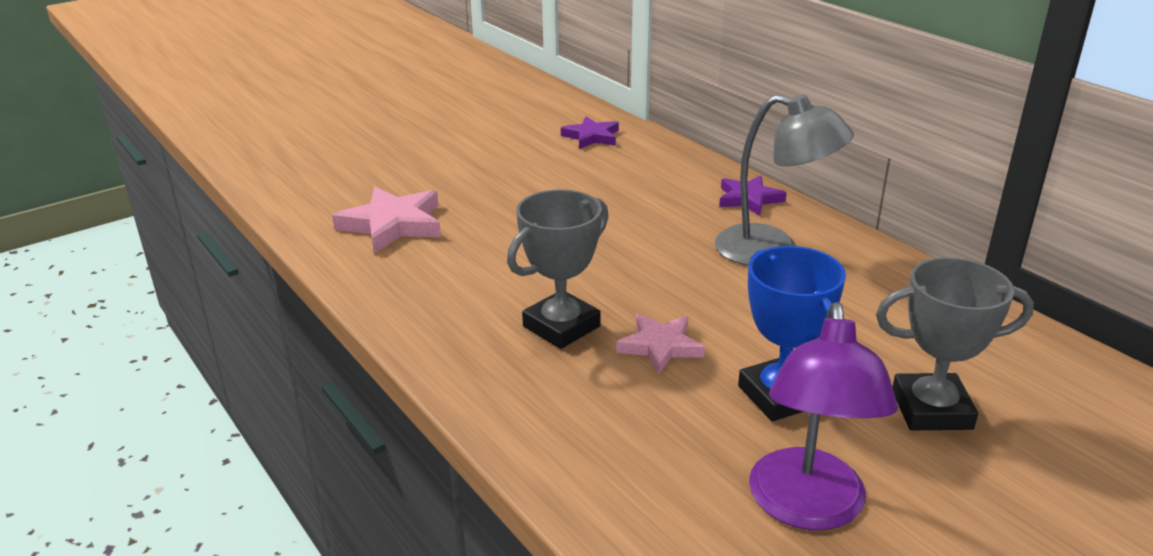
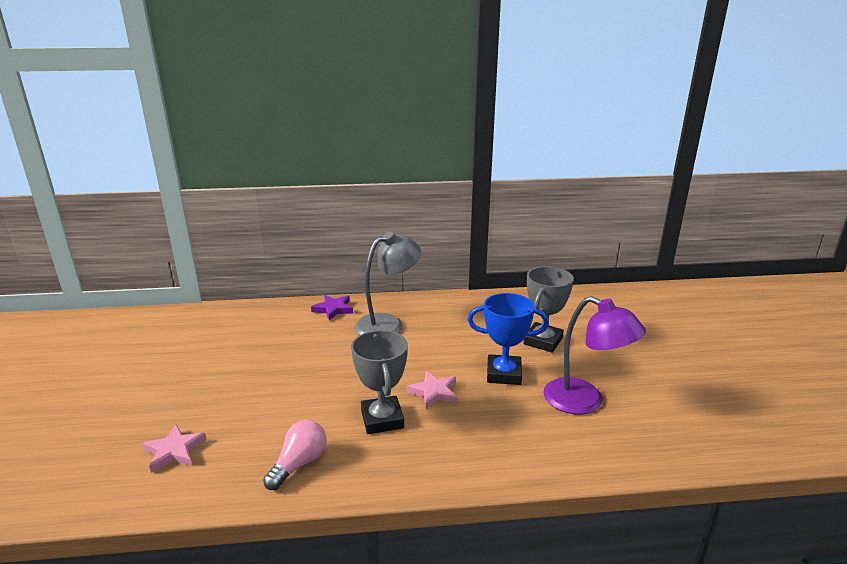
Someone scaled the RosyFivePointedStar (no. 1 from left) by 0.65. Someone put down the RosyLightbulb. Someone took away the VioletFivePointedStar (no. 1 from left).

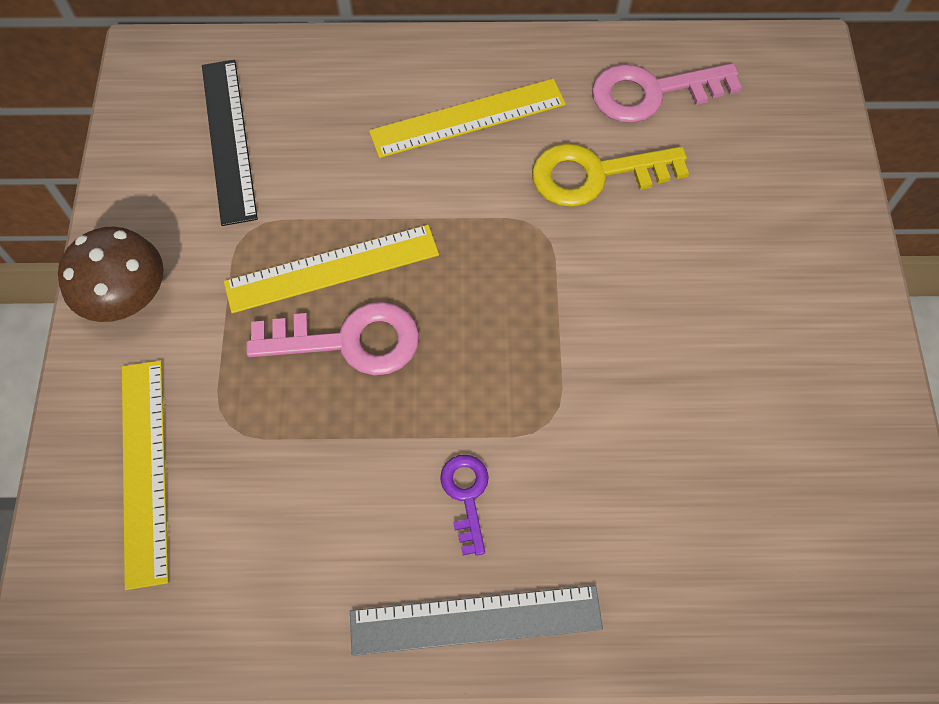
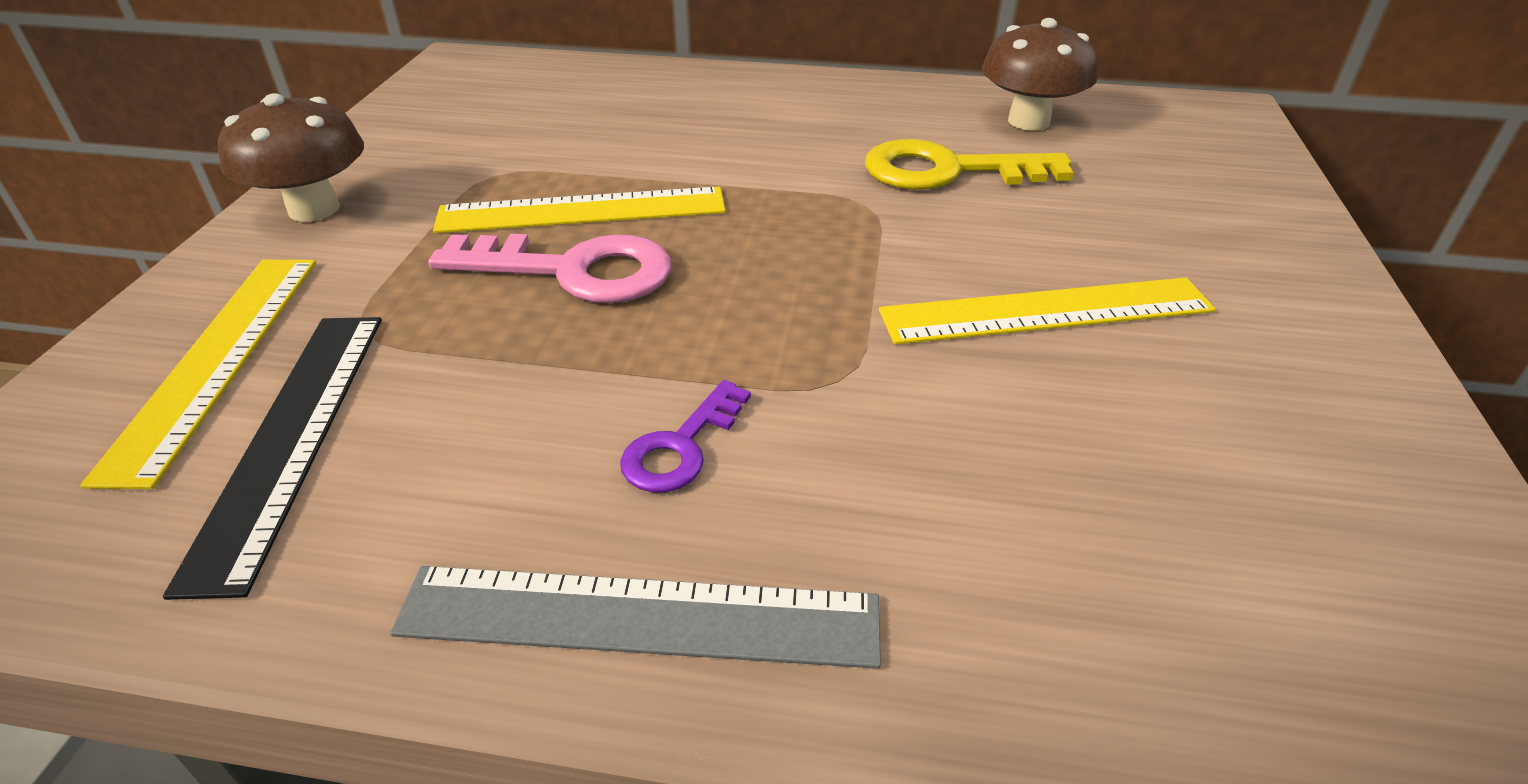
Someone carried the JetBlackMeasuringStick. Someone rotated the VioletDoorKey by 150 degrees counterclockwise. Someone carried the YellowMeasuringStick (no. 3 from left). Someone swapped the RosyDoorKey (no. 2 from left) for the DarkBrownFungus (no. 2 from left).

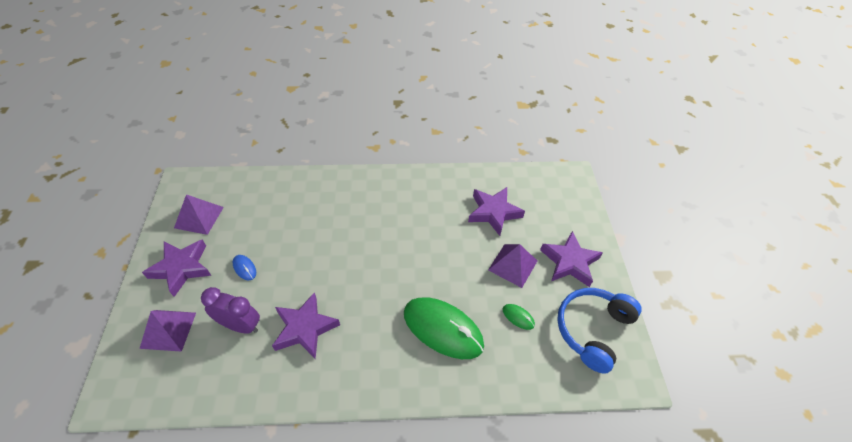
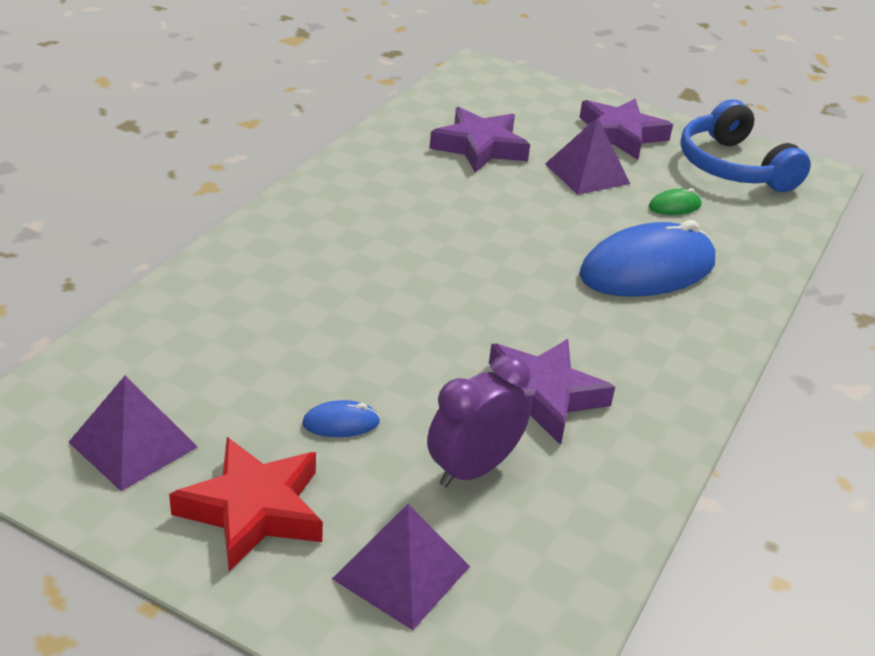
Someone repainted the VioletFivePointedStar (no. 1 from left), which became the CrimsonFivePointedStar. Someone repainted the GreenPcMouse (no. 1 from left), which became the BluePcMouse (no. 2 from left).

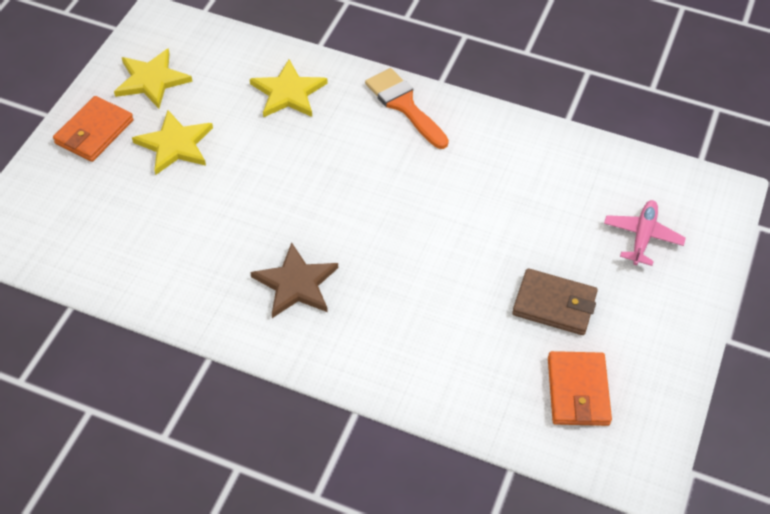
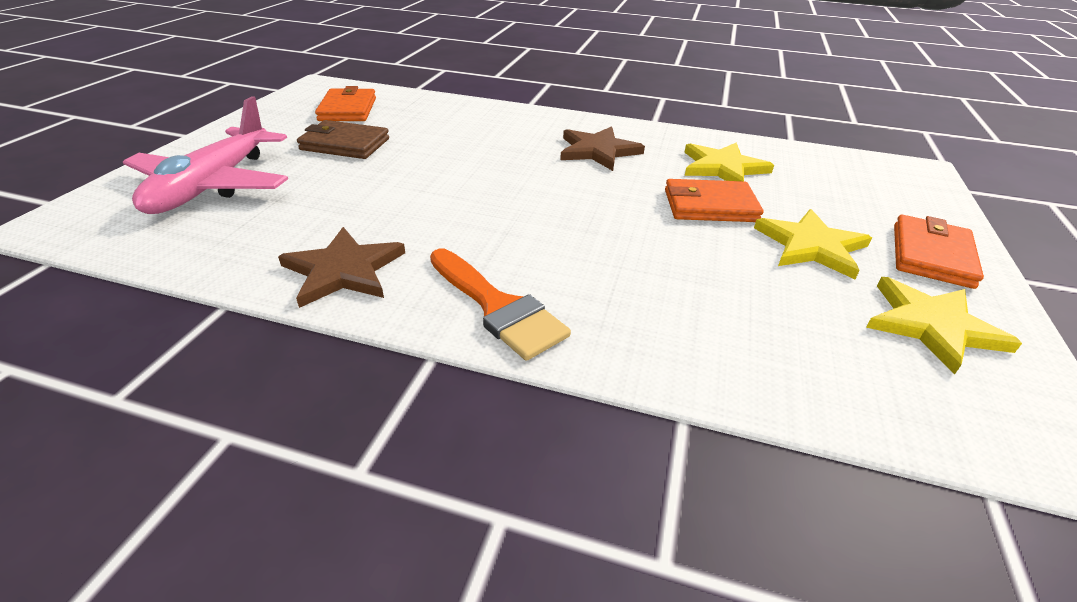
Someone scaled the RosyAeroplane by 1.79. Someone put down the DarkBrownFivePointedStar (no. 1 from left). Someone put down the BrightOrangeBillfold (no. 2 from left). Someone carried the YellowFivePointedStar (no. 3 from left in the first image).

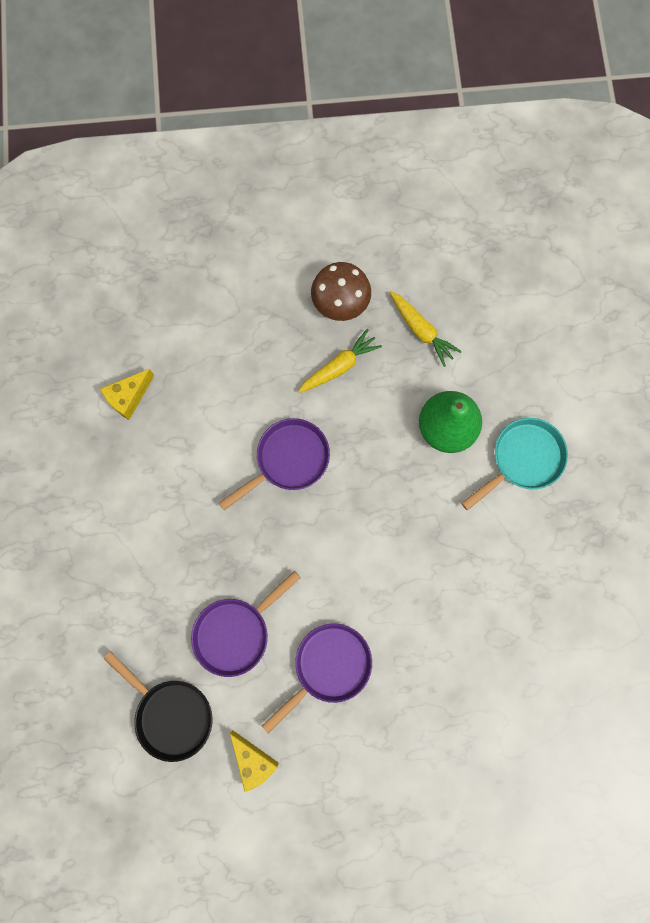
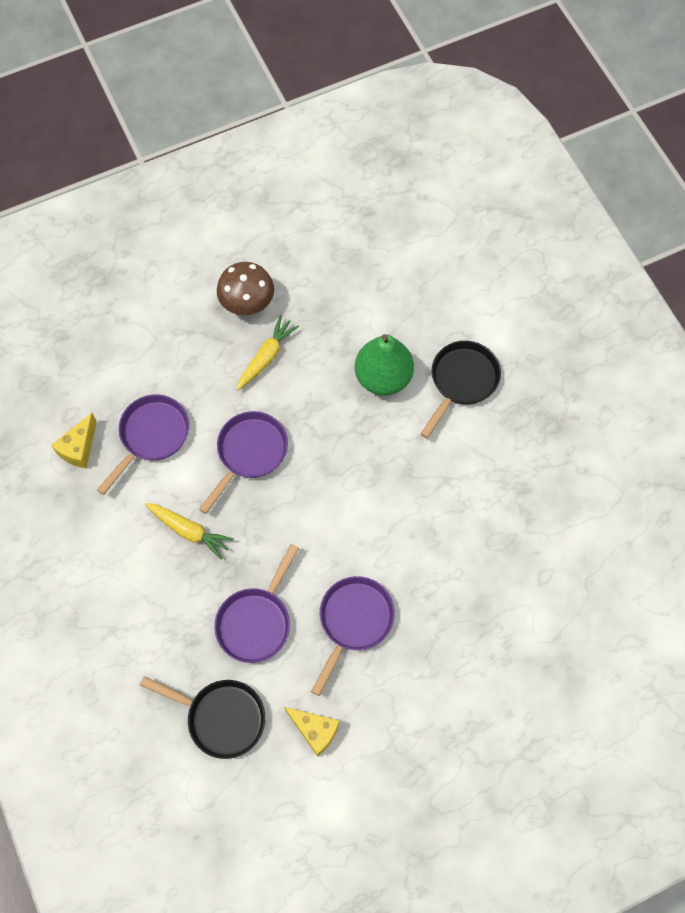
Someone put down the VioletPan (no. 1 from left). Someone carried the YellowRootVegetable (no. 2 from left in the first image). Someone repainted the TurquoisePan, which became the JetBlackPan (no. 2 from left).

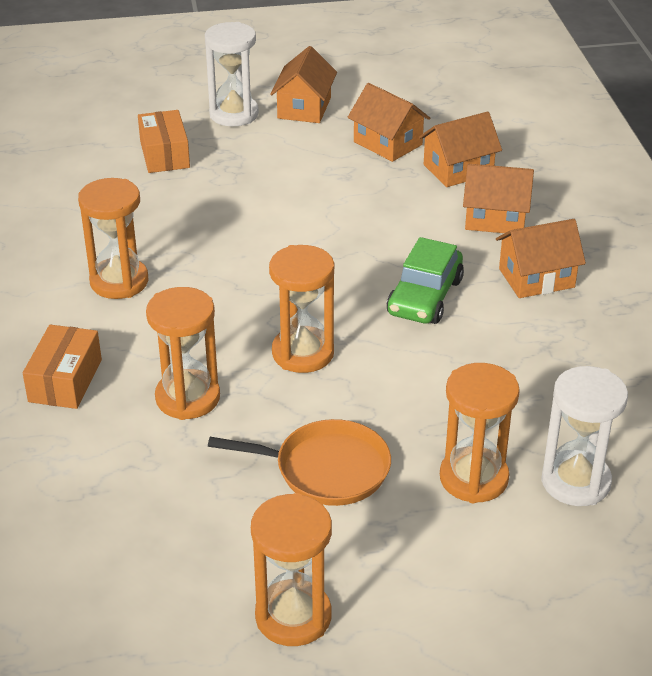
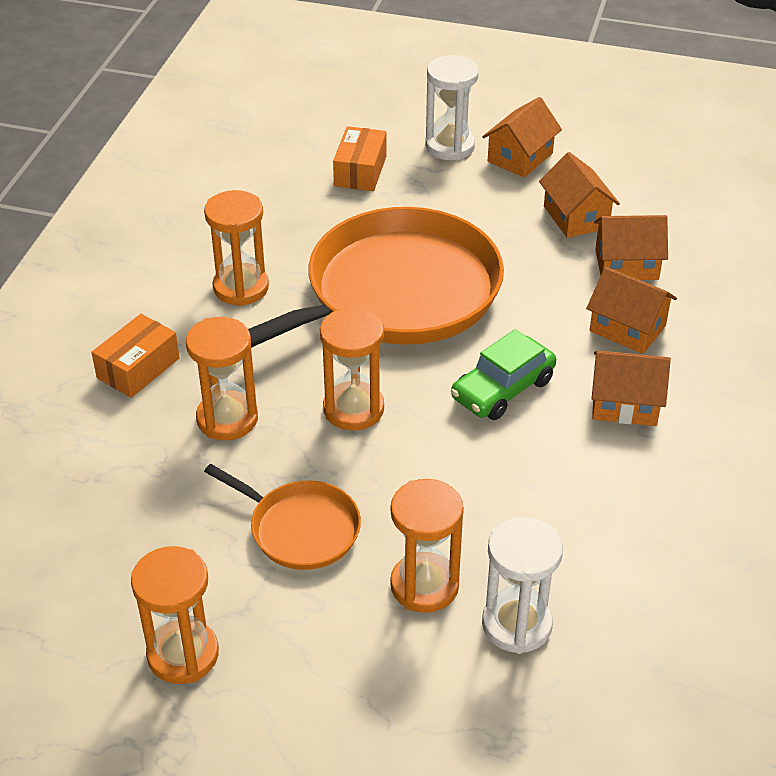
Someone put down the BrightOrangePan (no. 2 from left).

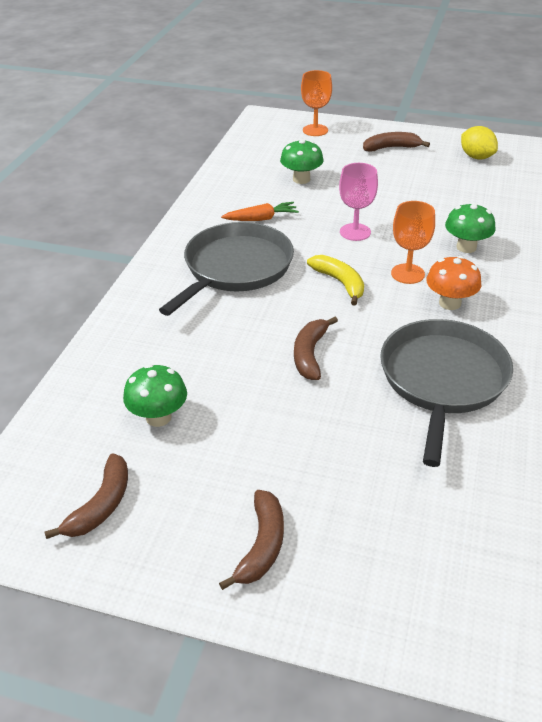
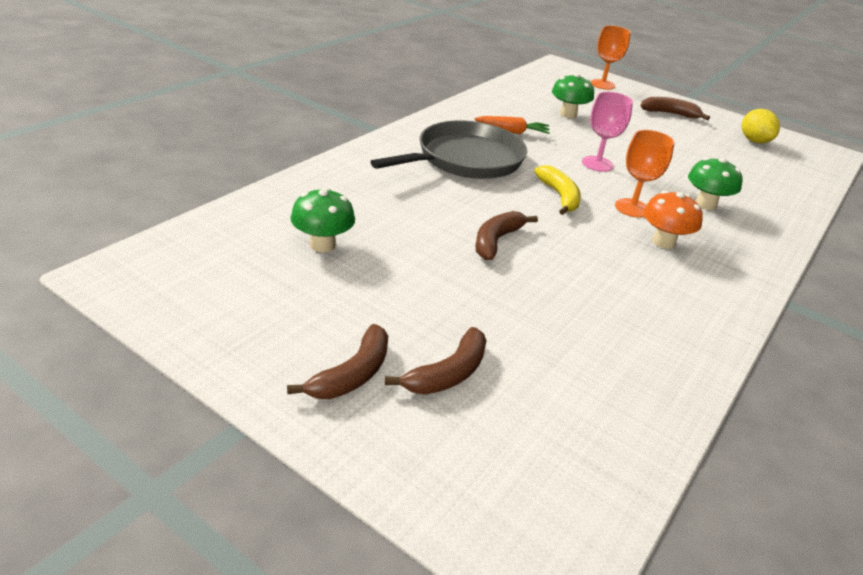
Someone carried the DarkBrownBanana (no. 1 from left in the first image). Someone took away the AshGreyPan (no. 2 from left).

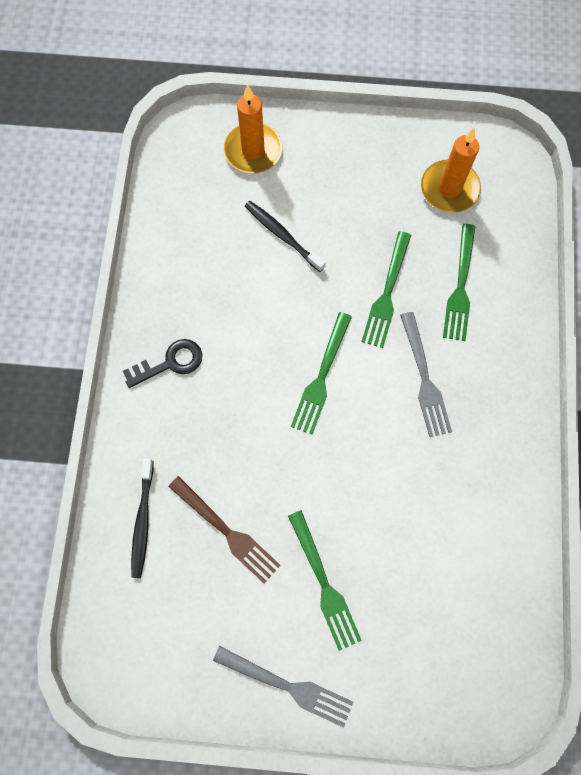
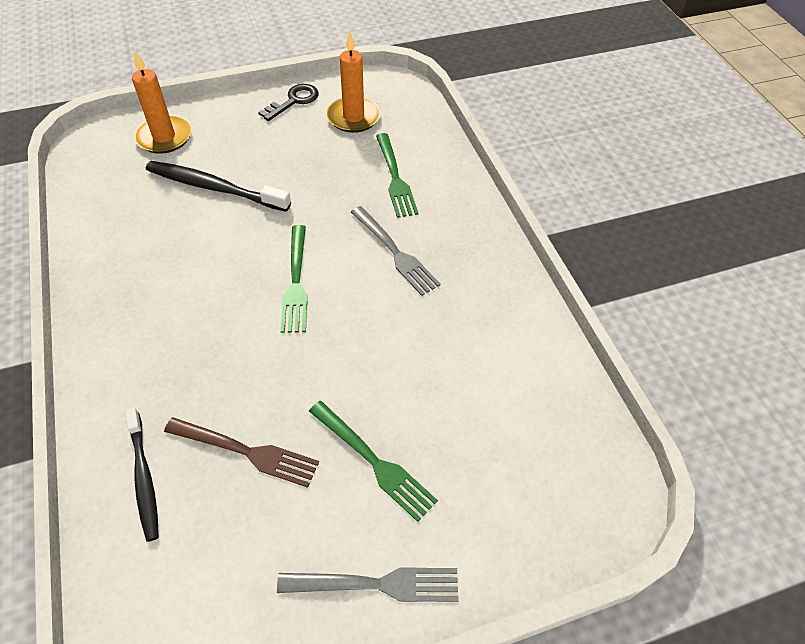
Someone scaled the JetBlackDentalBrush (no. 2 from left) by 1.52. Someone carried the JetBlackDoorKey. Someone took away the GreenFork (no. 3 from left).

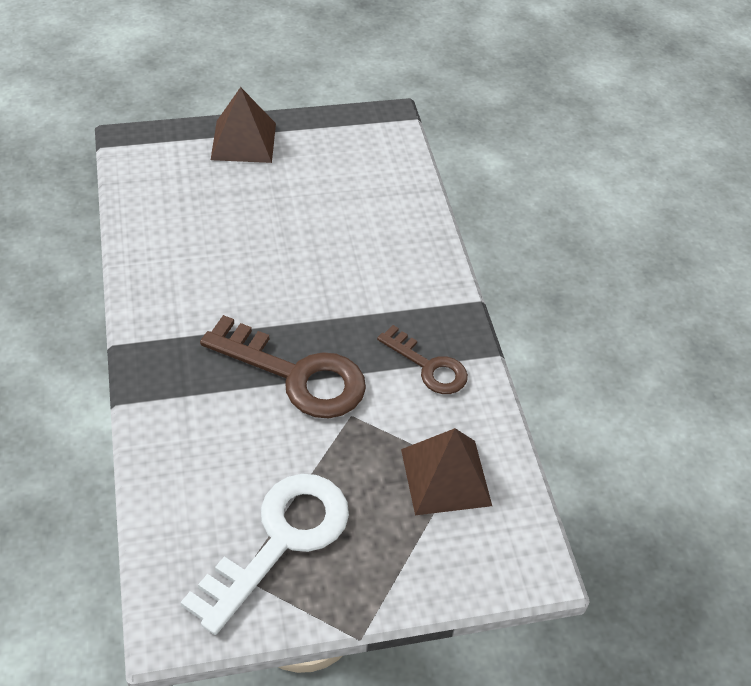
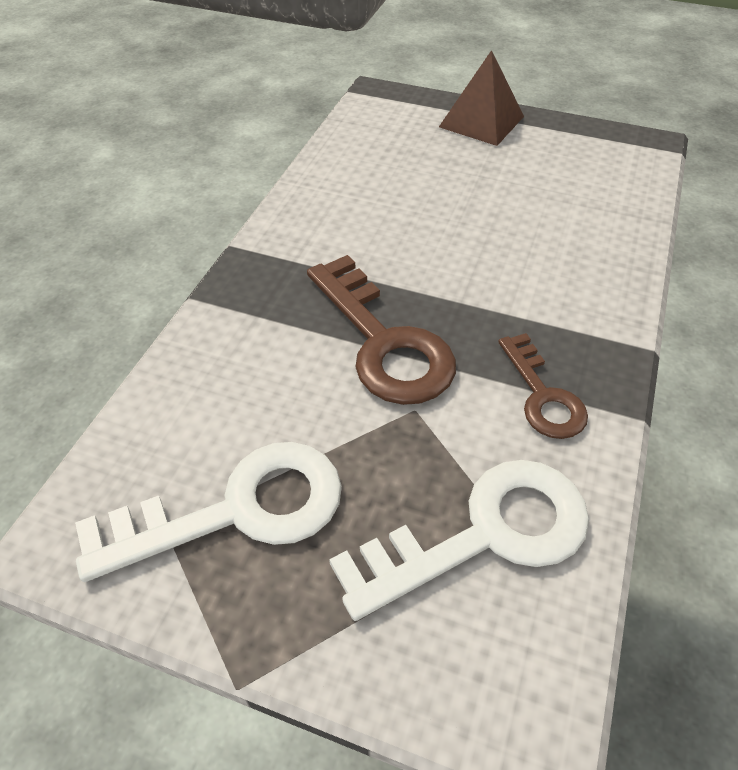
Someone swapped the DarkBrownPyramidShape (no. 2 from left) for the SnowWhiteDoorKey (no. 2 from left).

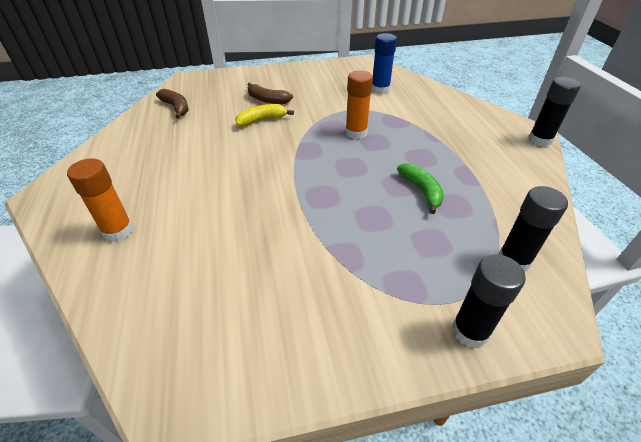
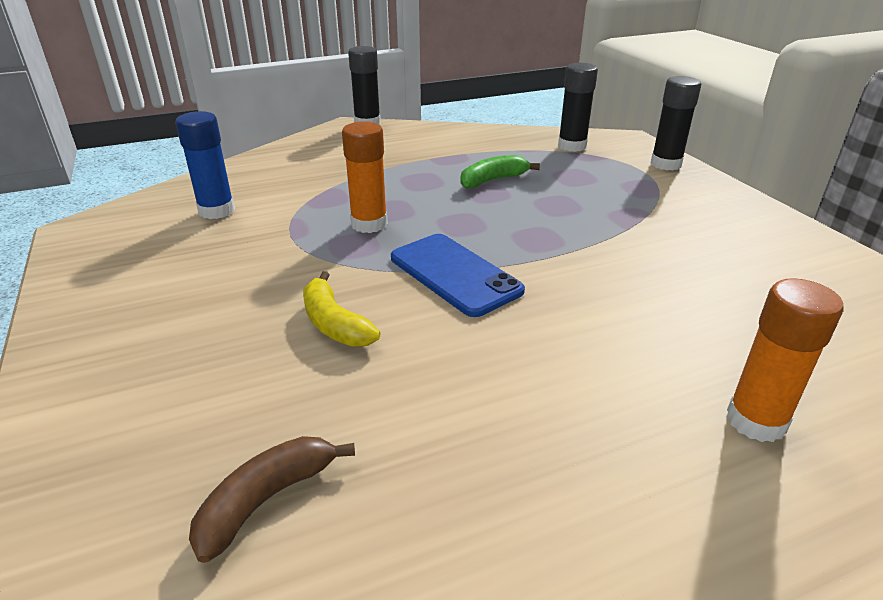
Someone put down the BlueSmartphone. Someone took away the DarkBrownBanana (no. 2 from left).

